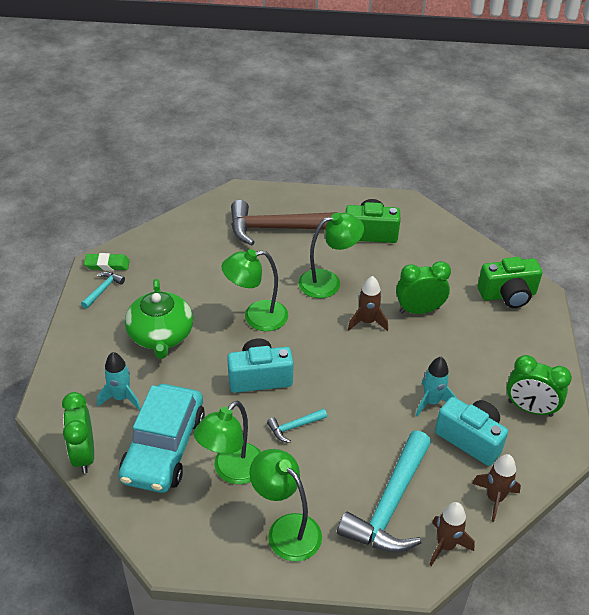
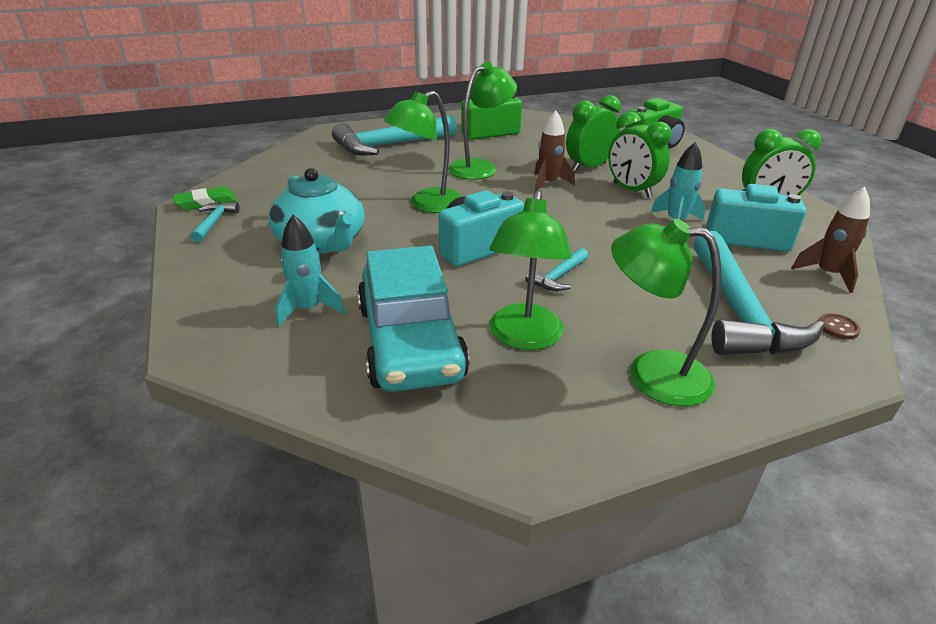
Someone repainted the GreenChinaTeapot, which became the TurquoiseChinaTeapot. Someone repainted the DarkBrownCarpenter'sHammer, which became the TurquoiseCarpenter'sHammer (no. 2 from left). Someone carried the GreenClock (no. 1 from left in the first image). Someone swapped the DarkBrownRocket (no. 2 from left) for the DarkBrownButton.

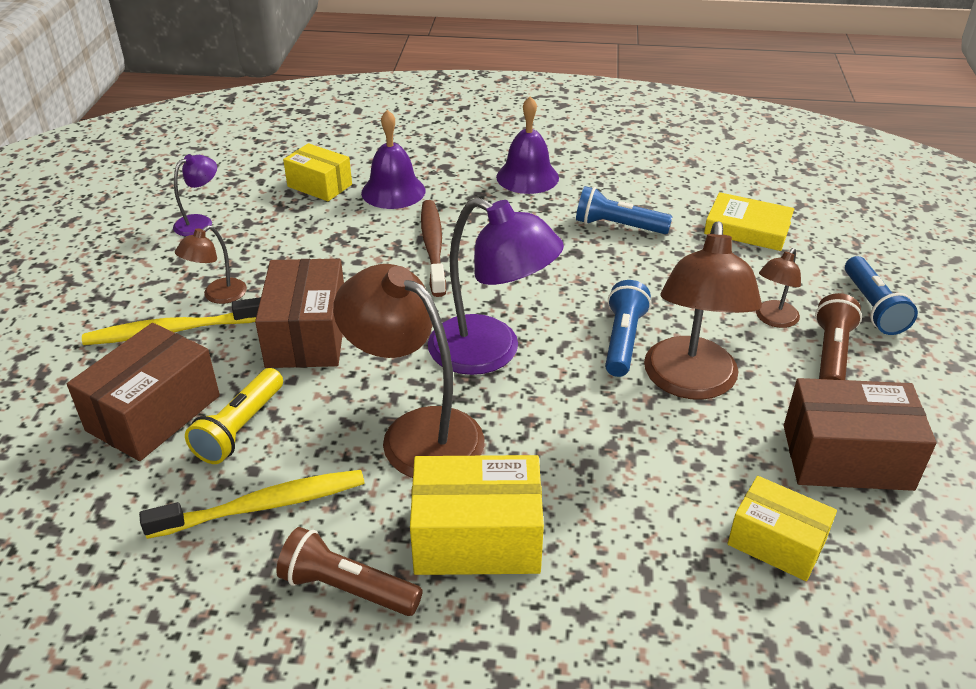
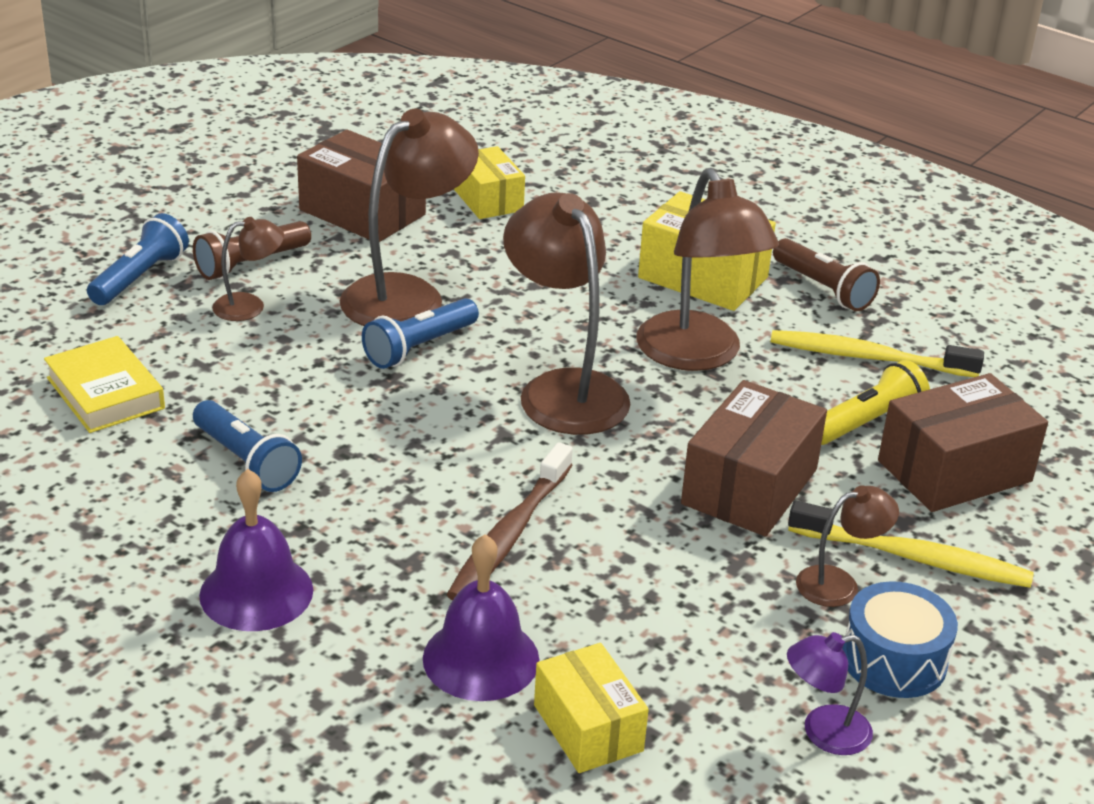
Someone repainted the VioletDeskLamp (no. 2 from left), which became the DarkBrownDeskLamp (no. 3 from left). Someone put down the BlueToyDrum.

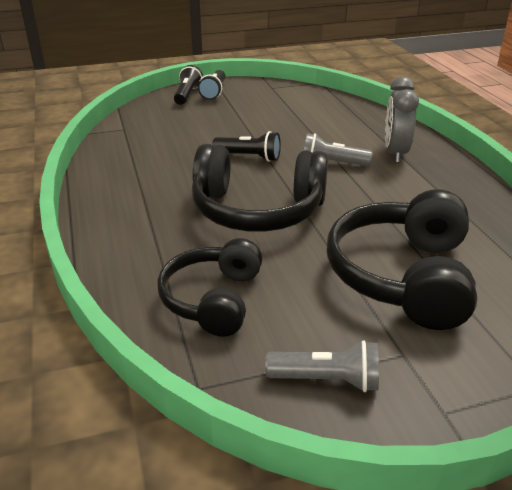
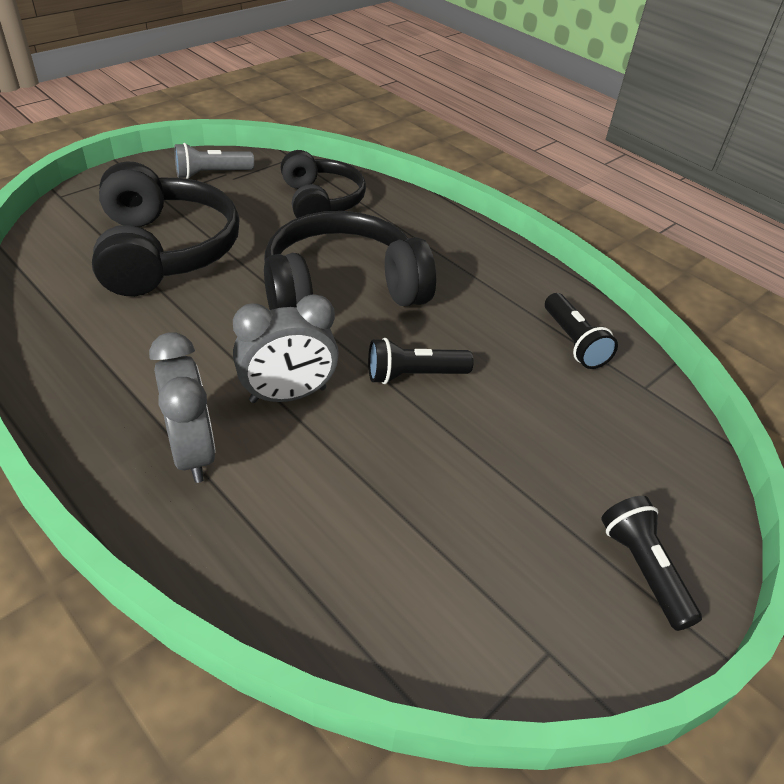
Someone swapped the AshGreyFlashlight (no. 2 from left) for the AshGreyClock (no. 2 from left). Someone carried the JetBlackFlashlight (no. 1 from left in the first image).

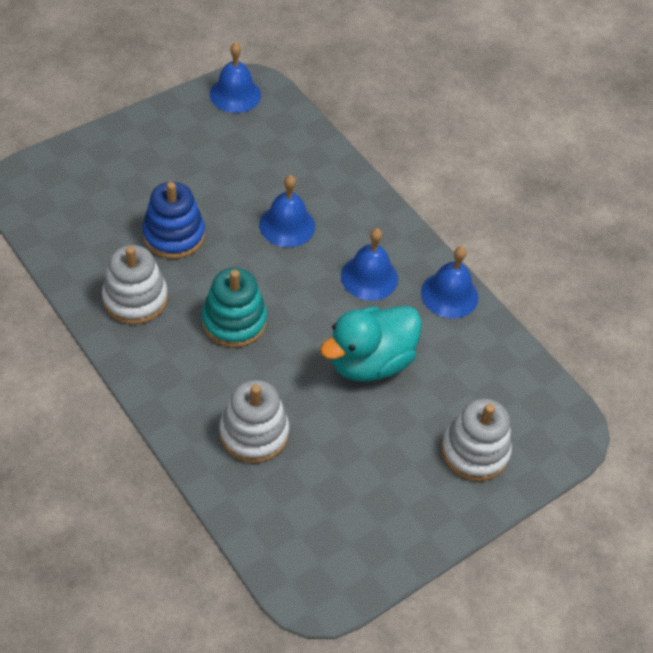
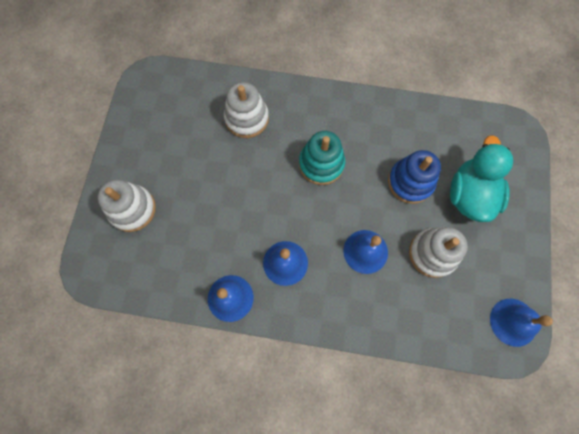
Someone carried the SnowWhiteStackingToy (no. 1 from left in the first image). Someone carried the TurquoiseToyDuck.

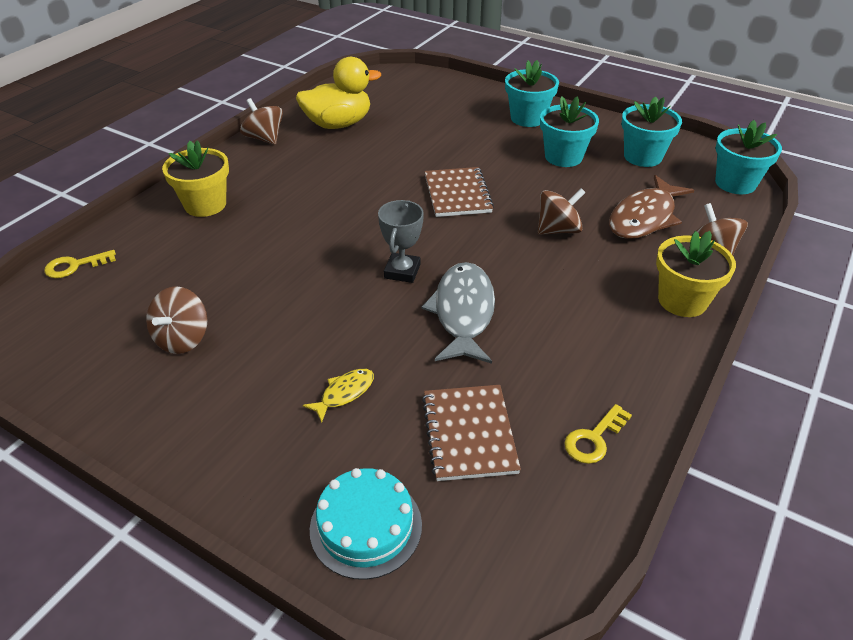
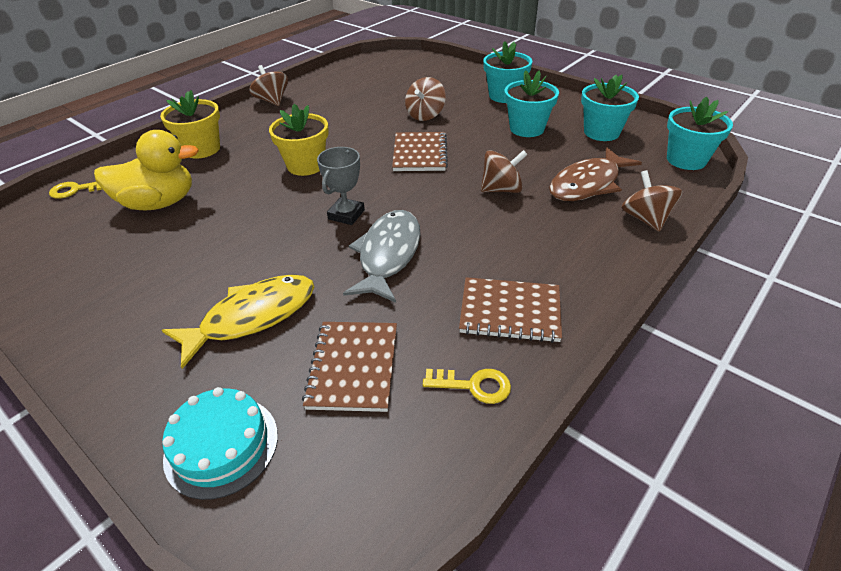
Someone carried the YellowToyDuck. Someone scaled the YellowFishFigure by 2.02. Someone carried the YellowPottedPlant (no. 2 from left). Someone carried the DarkBrownWhirligig (no. 1 from left in the first image). Someone rotated the YellowDoorKey (no. 2 from left) by 135 degrees counterclockwise. Someone put down the DarkBrownNotebook (no. 3 from left).

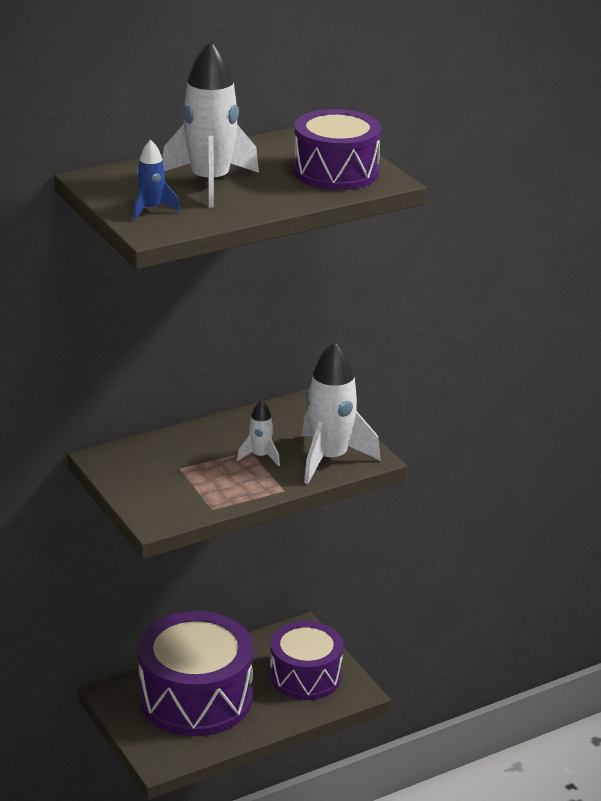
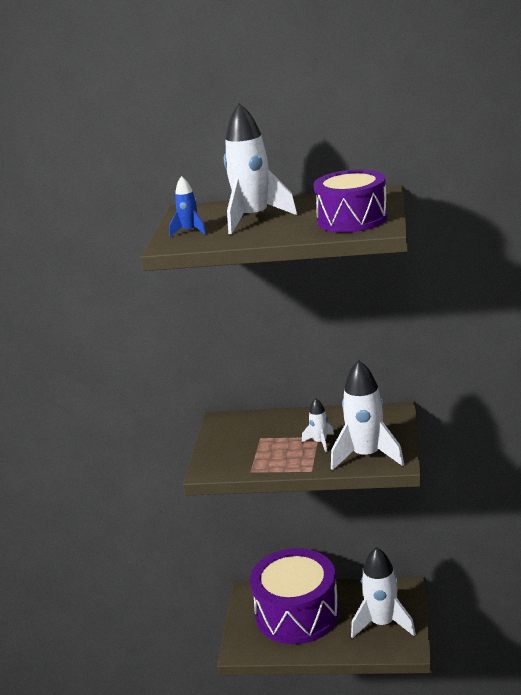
Someone swapped the VioletToyDrum (no. 2 from left) for the SnowWhiteRocket (no. 4 from left).

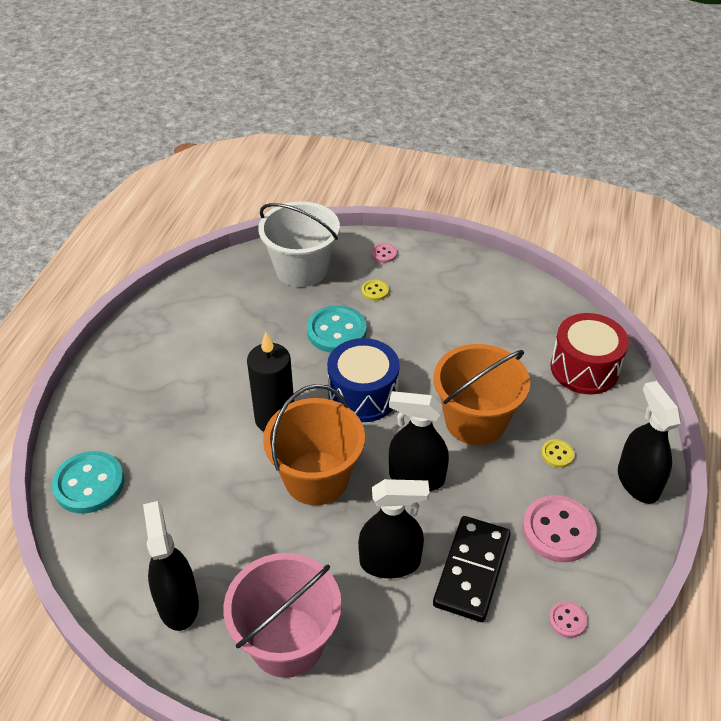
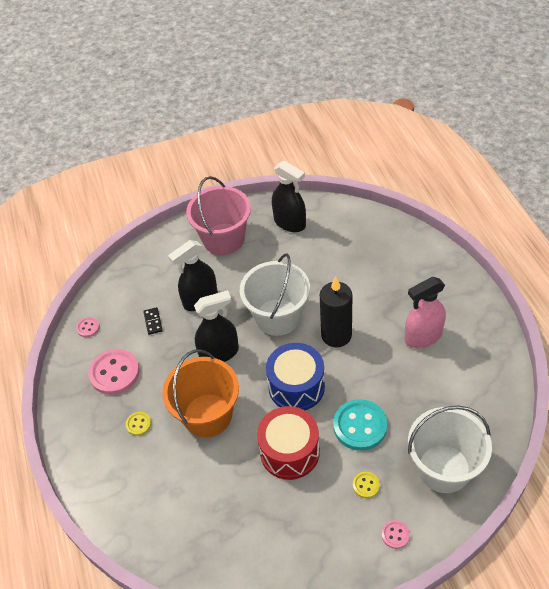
Someone scaled the JetBlackDominoPiece by 0.44. Someone repainted the BrightOrangePail (no. 1 from left), which became the SnowWhitePail (no. 1 from left). Someone carried the CrimsonToyDrum. Someone put down the RosySprayer. Someone took away the TurquoiseButton (no. 1 from left). Someone took away the JetBlackSprayer (no. 4 from left).

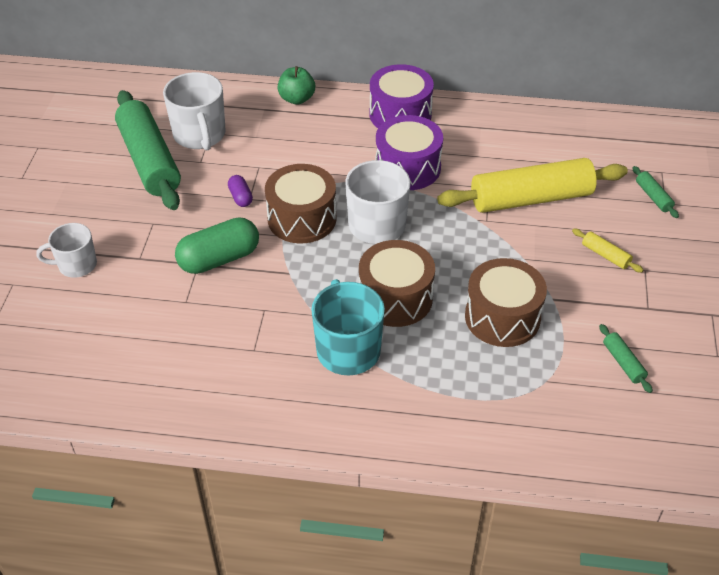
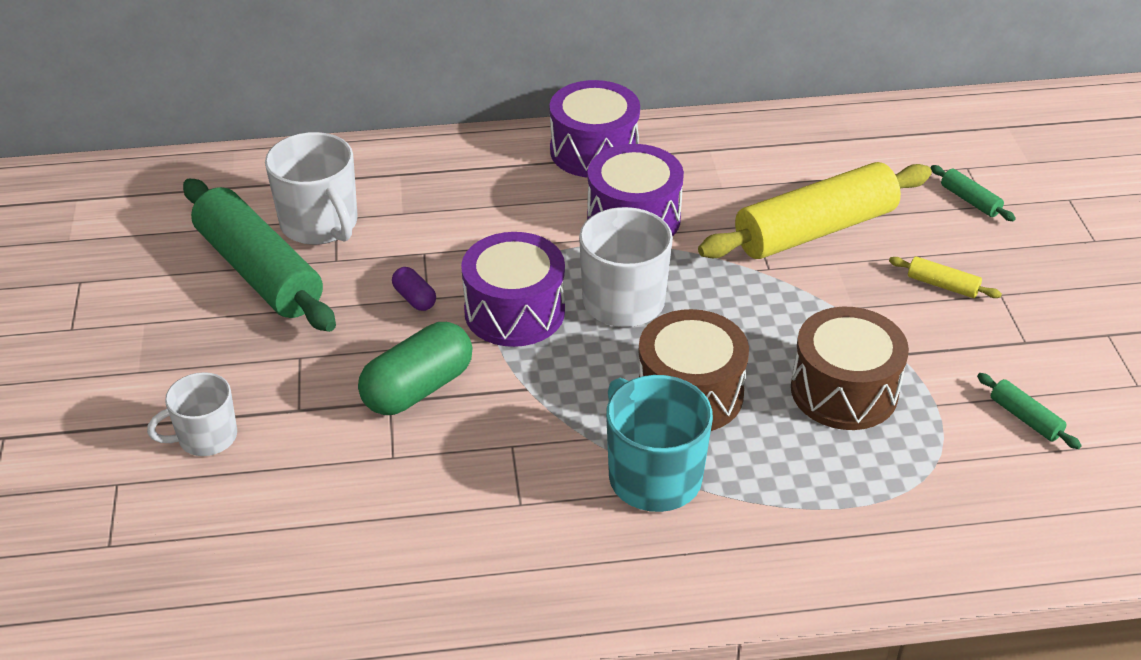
Someone repainted the DarkBrownToyDrum (no. 1 from left), which became the VioletToyDrum (no. 1 from left). Someone took away the GreenAppleFruit.

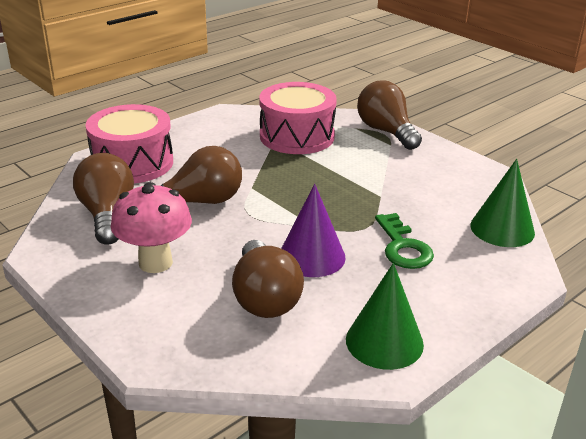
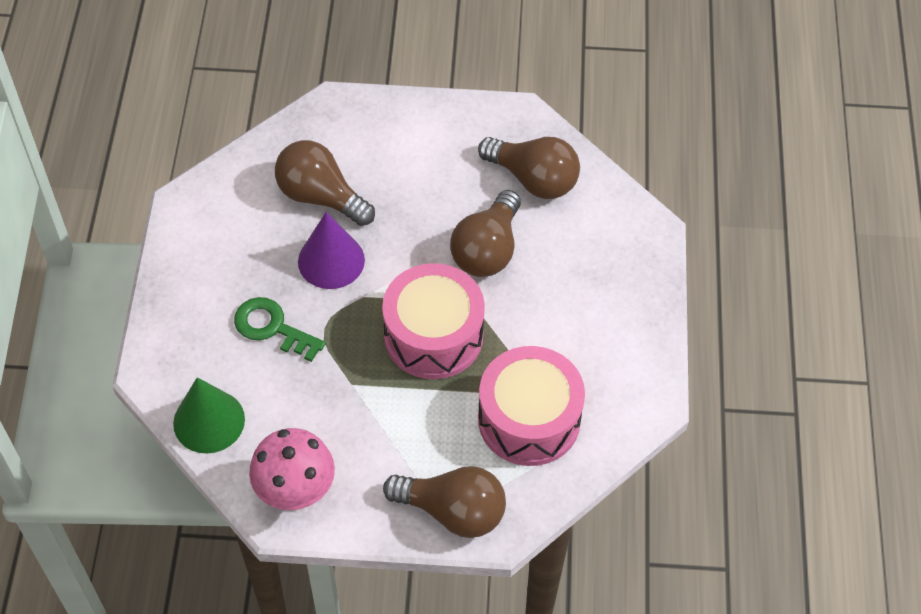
Someone carried the RosyFungus. Someone carried the RosyToyDrum (no. 1 from left). Someone took away the GreenConeShape (no. 1 from left).

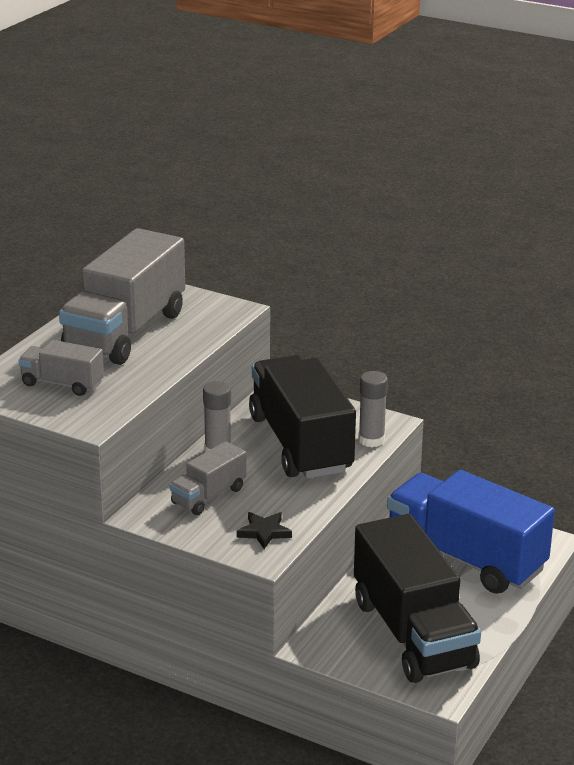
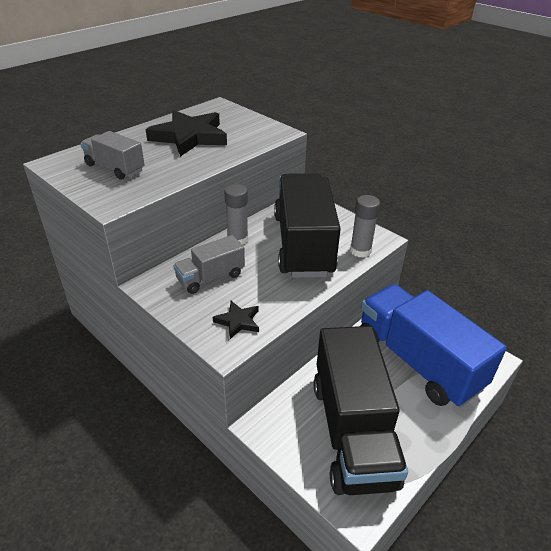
Someone swapped the AshGreyLorry (no. 2 from left) for the JetBlackFivePointedStar (no. 1 from left).

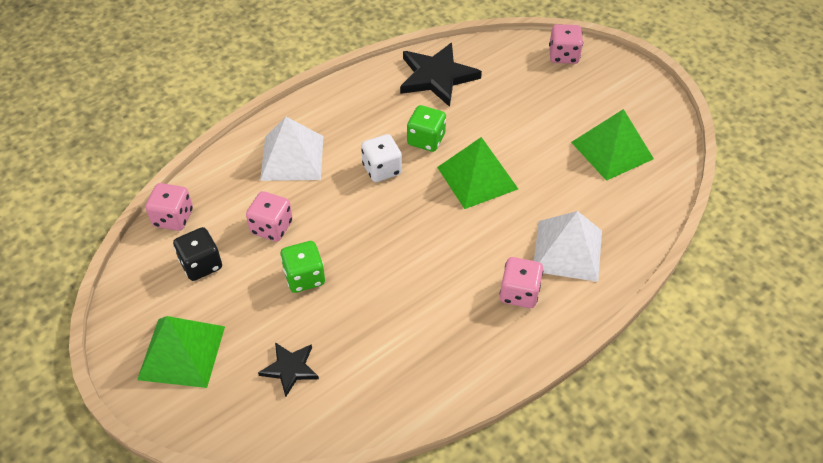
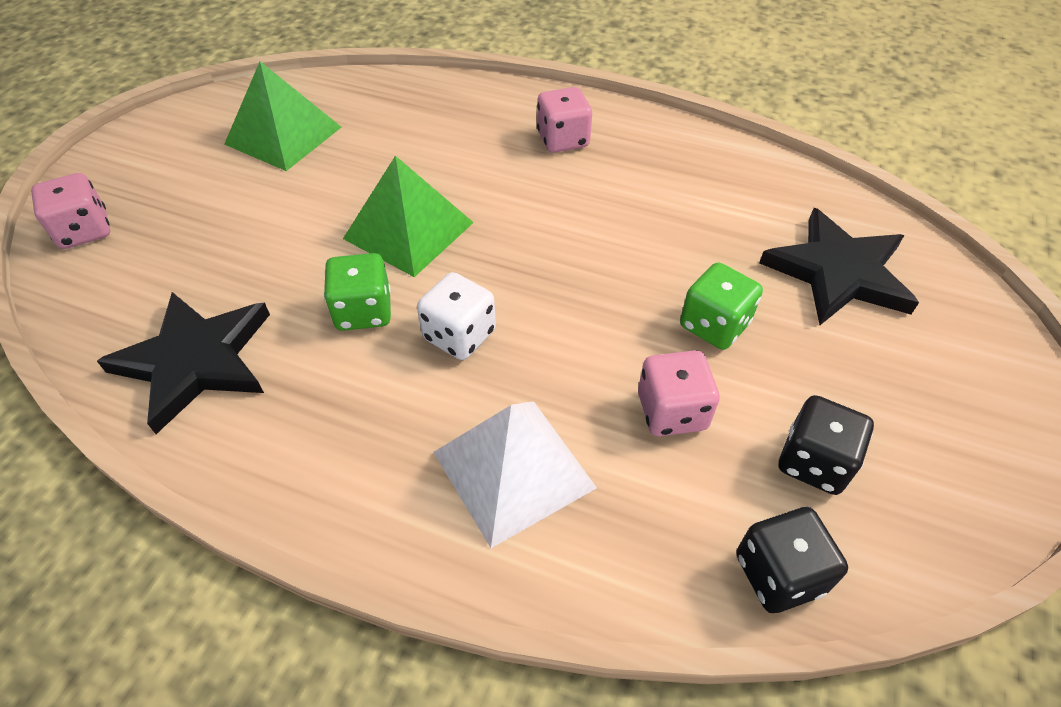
Someone repainted the RosyDice (no. 1 from left), which became the JetBlackDice (no. 1 from left). Someone scaled the JetBlackFivePointedStar (no. 1 from left in the first image) by 1.81. Someone took away the GreenPyramidShape (no. 1 from left). Someone took away the SnowWhitePyramidShape (no. 2 from left).

